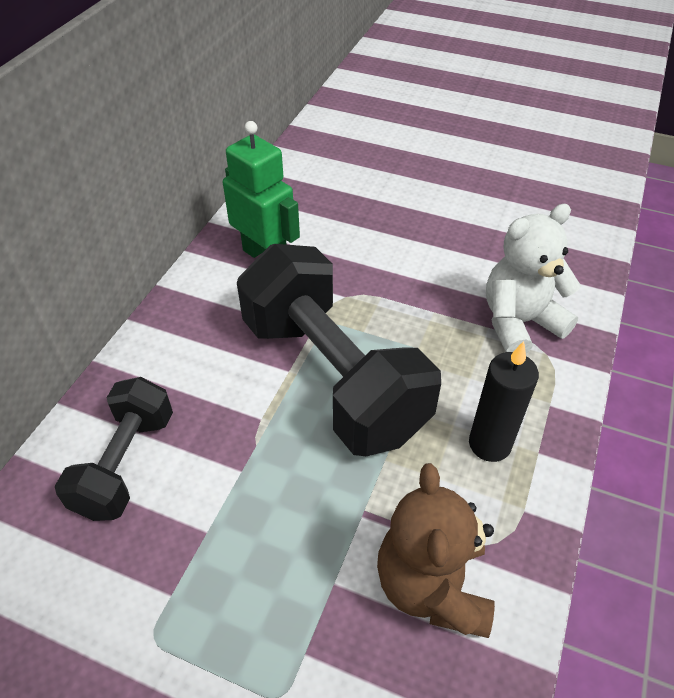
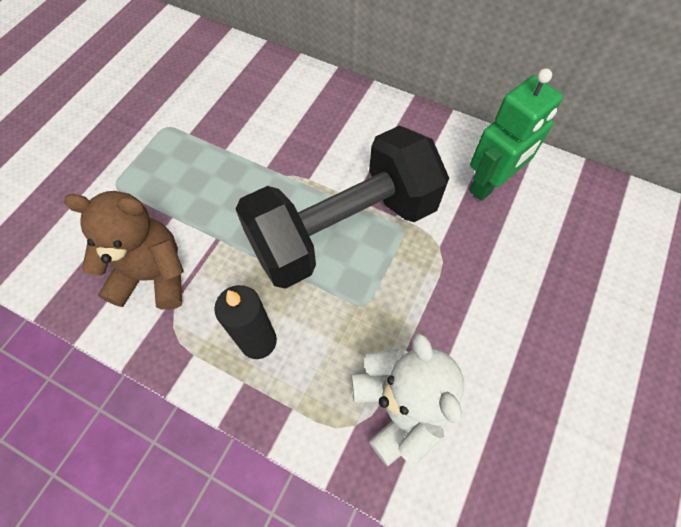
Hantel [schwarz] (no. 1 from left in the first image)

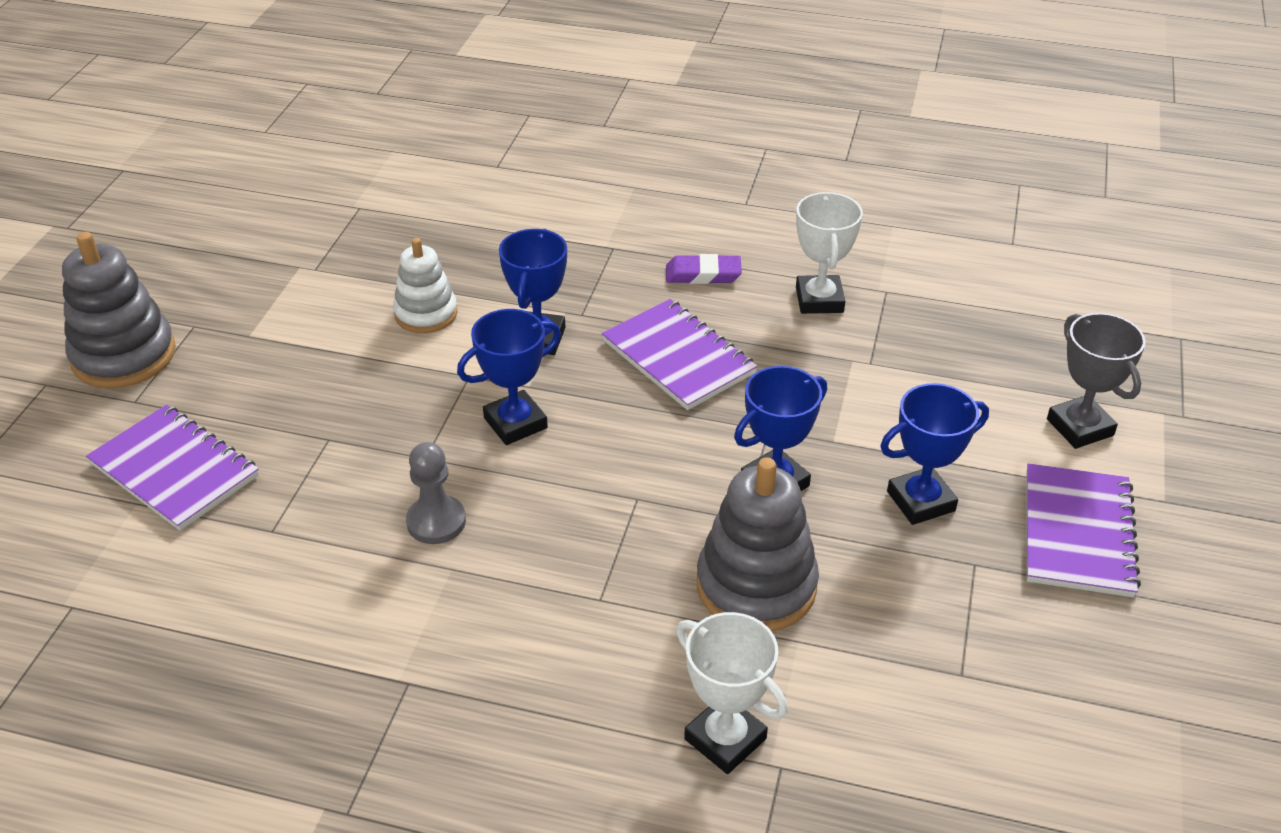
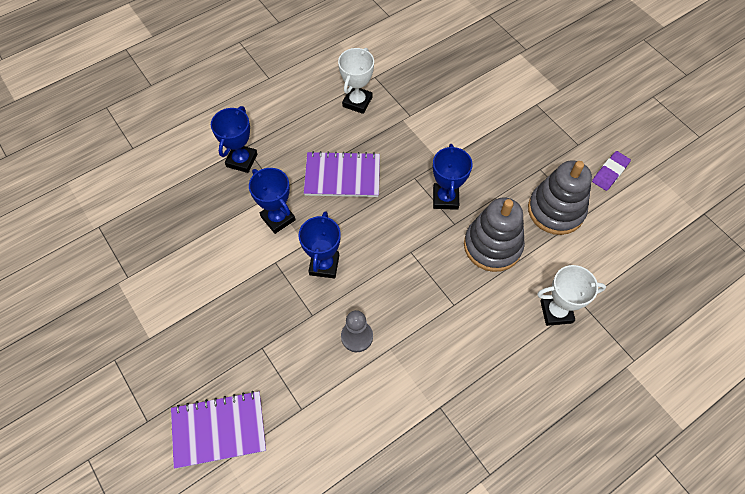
Pokal [blau] (no. 1 from left)
Pokal [weiß] (no. 1 from left)
Stapelspielzeug [grau] (no. 2 from left)
Radiergummi [lila]
Stapelspielzeug [weiß]
Notizbuch [lila] (no. 3 from left in the first image)
Pokal [grau]

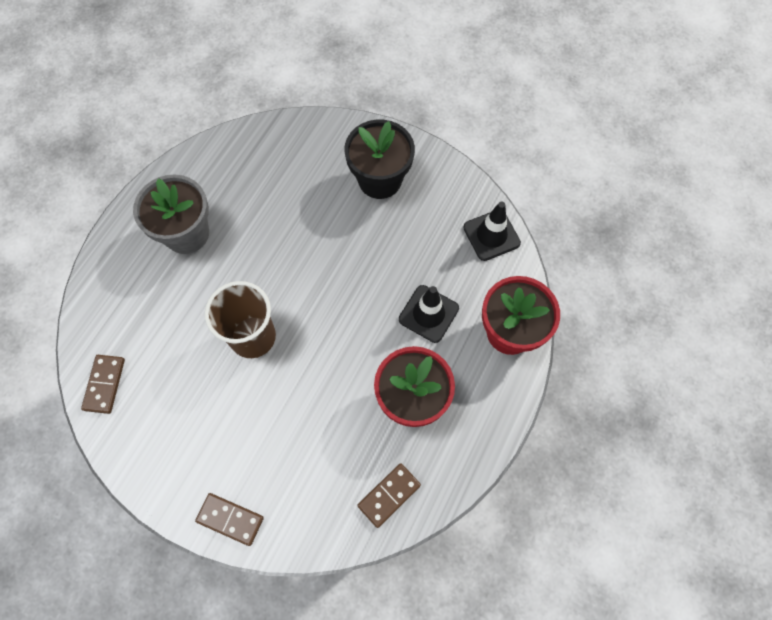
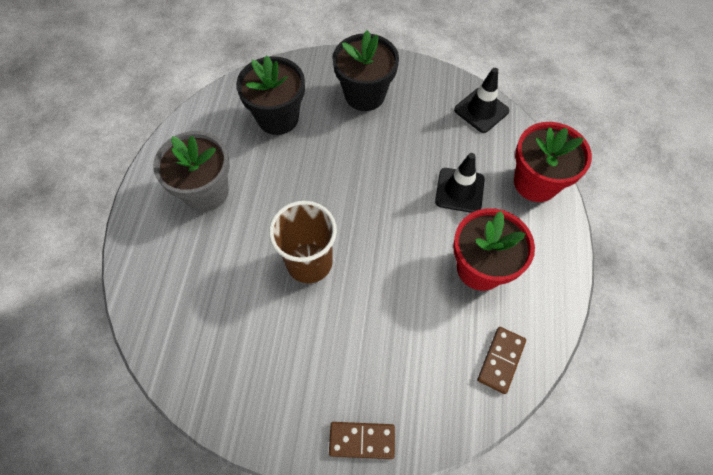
Blumentopf [schwarz] (no. 1 from left)
Dominostein [braun] (no. 1 from left in the first image)

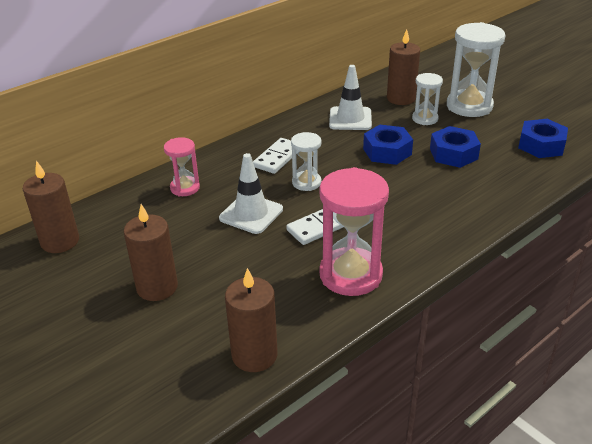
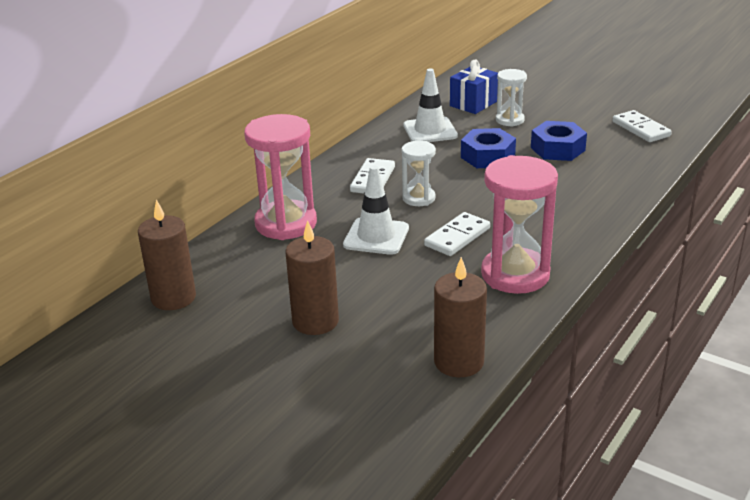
Sanduhr [rosa] (no. 1 from left)
Geschenk [blau]
Dominostein [weiß] (no. 3 from left)
Sanduhr [weiß] (no. 3 from left in the first image)

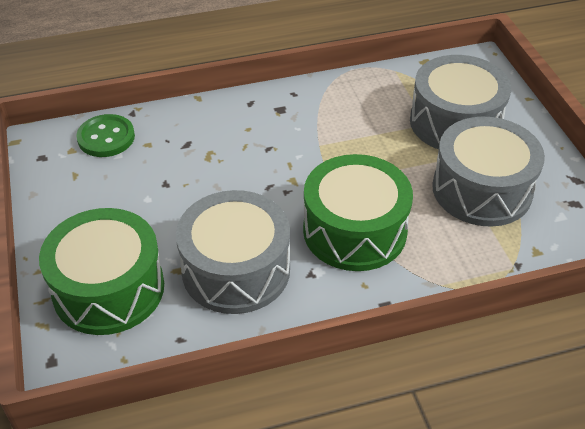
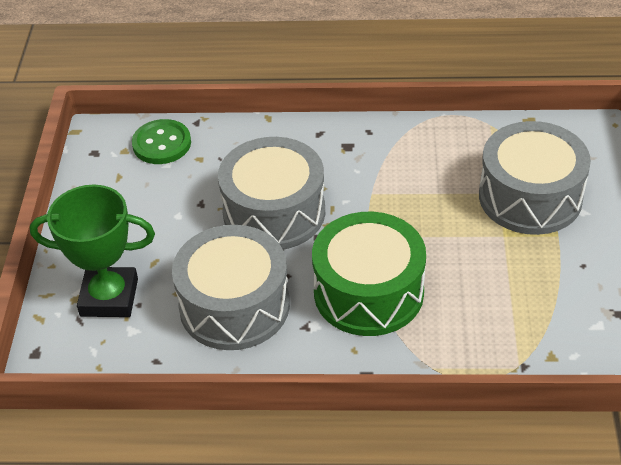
Pokal [grün]
Trommel [grau] (no. 2 from left)

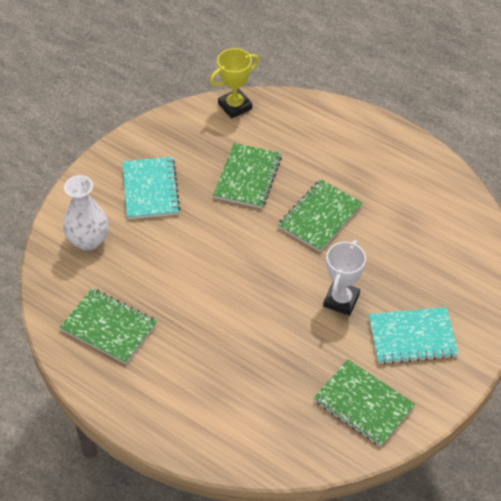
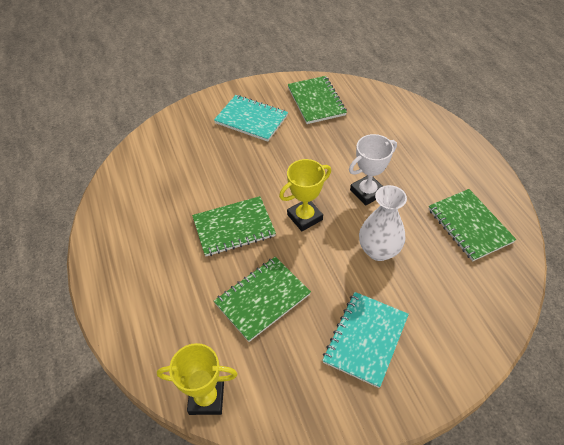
Pokal [gelb] (no. 2 from left)
Pokal [weiß]
Vase [weiß]

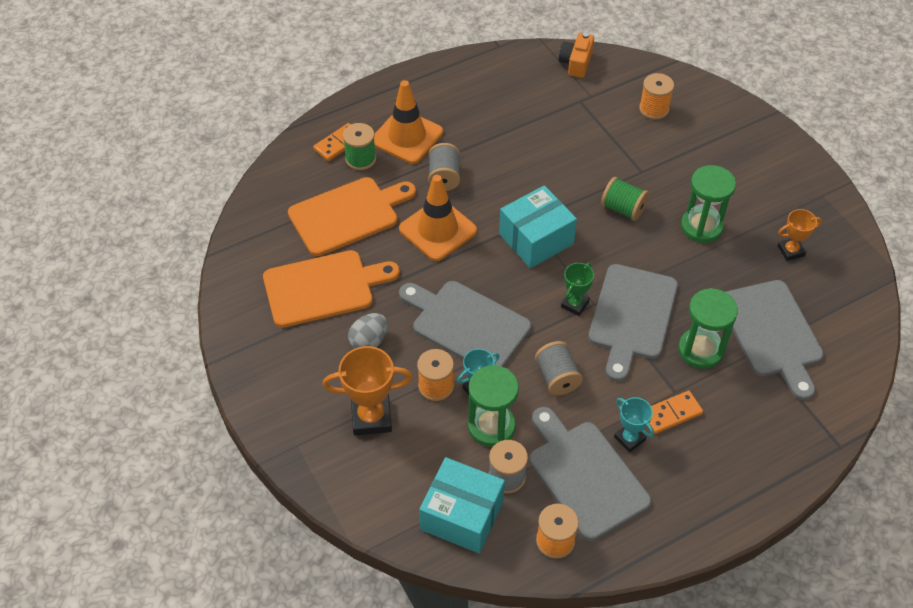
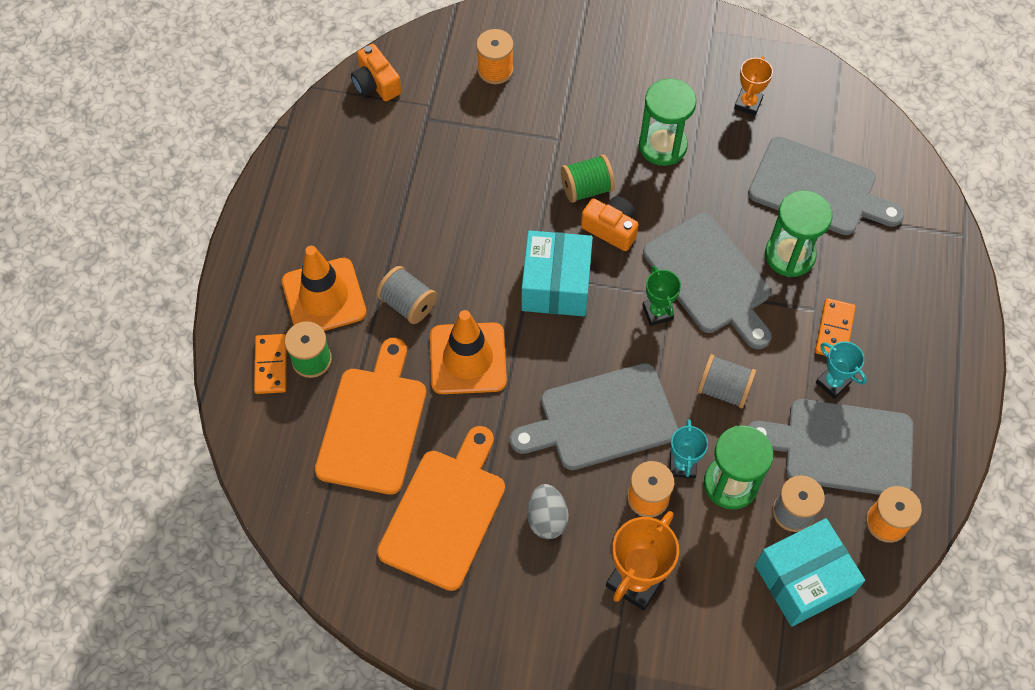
Kamera [orange] (no. 2 from left)
Pokal [türkis] (no. 2 from left)

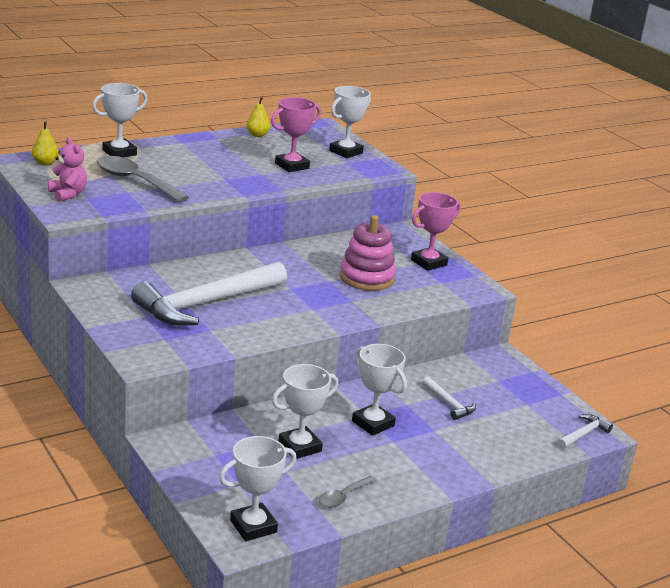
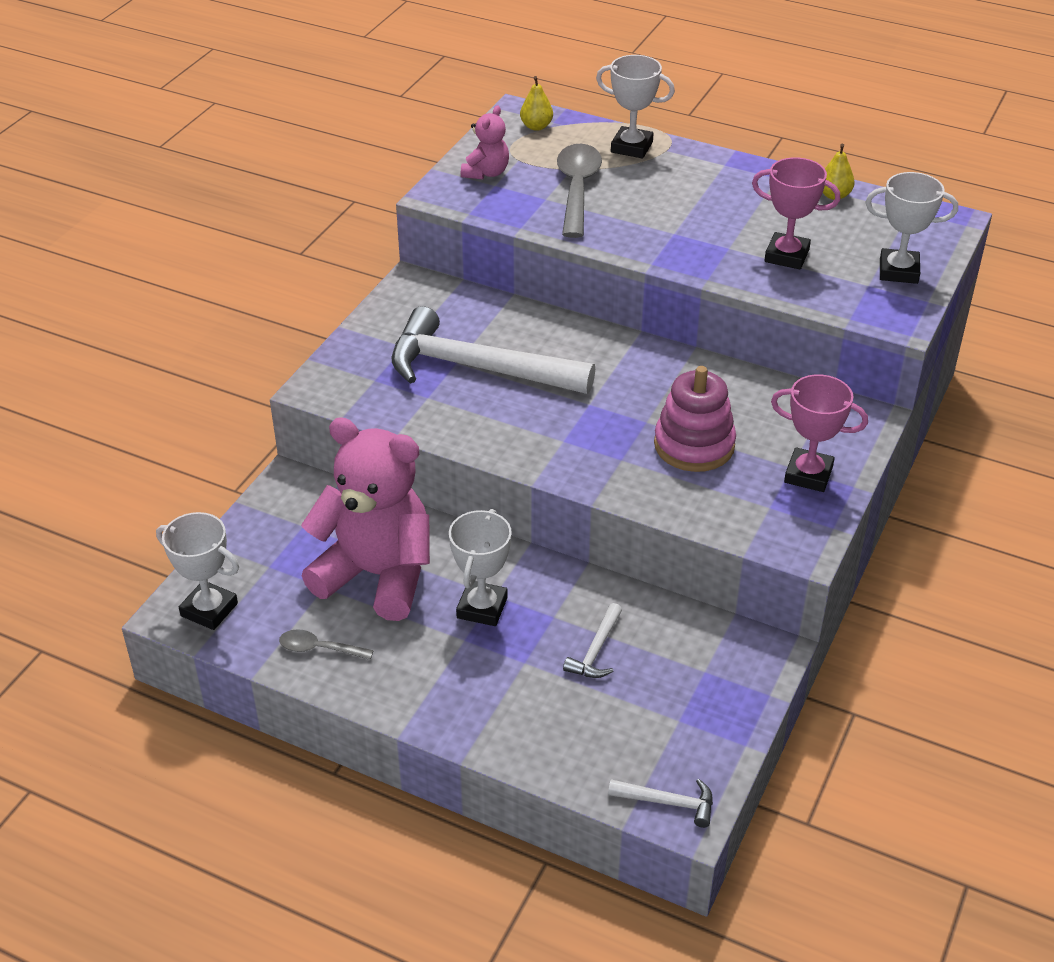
Teddybär [rosa] (no. 1 from left)

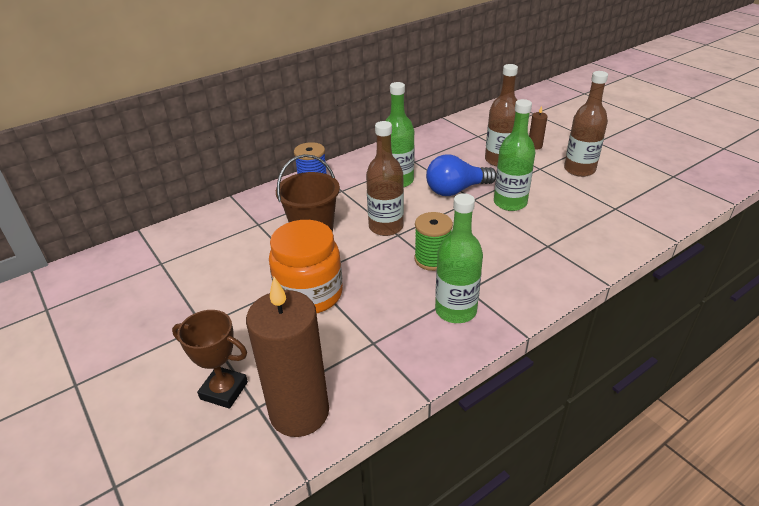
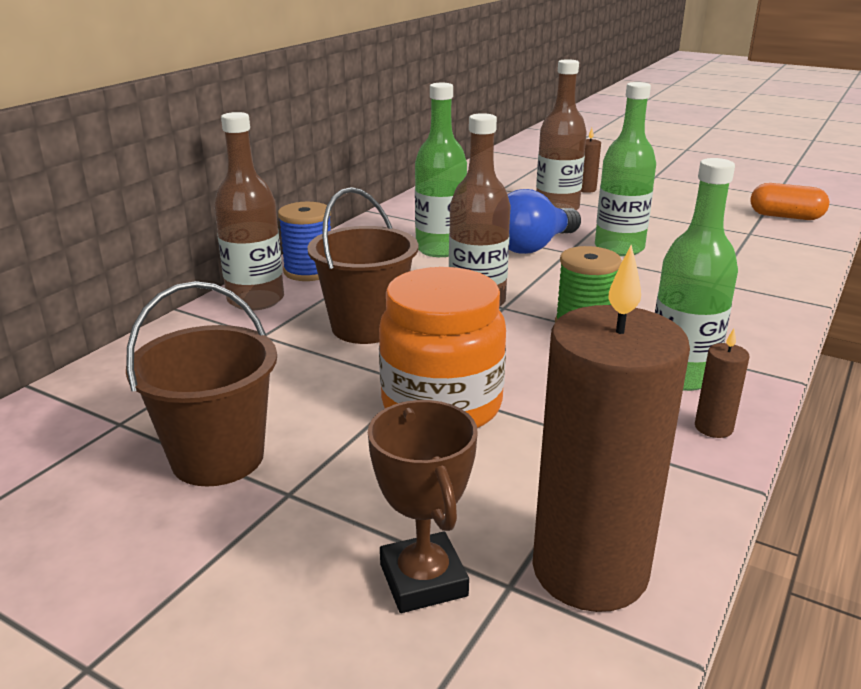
Eimer [braun] (no. 1 from left)
Flasche [braun] (no. 1 from left)
Pokal [braun]
Kerze [braun] (no. 3 from left)
Kapsel [orange]

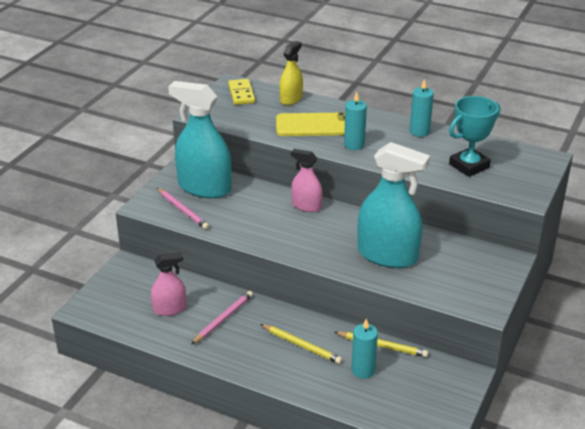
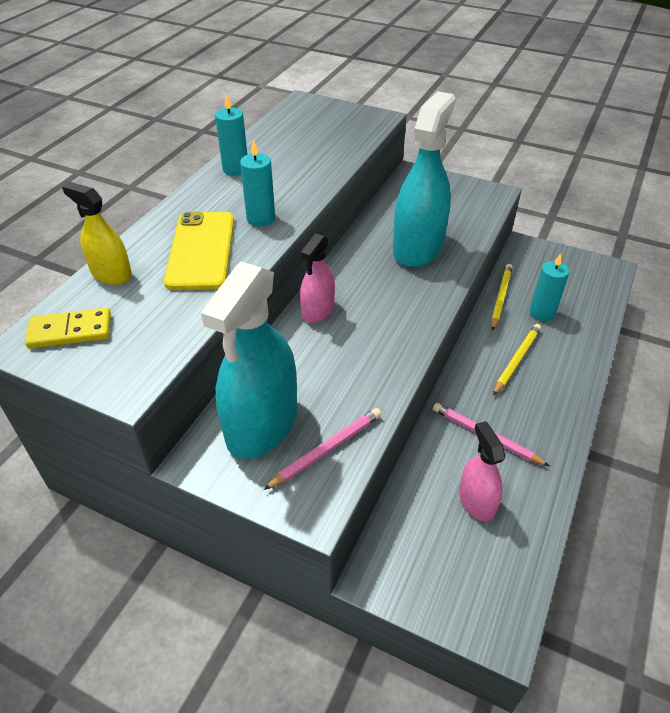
Pokal [türkis]

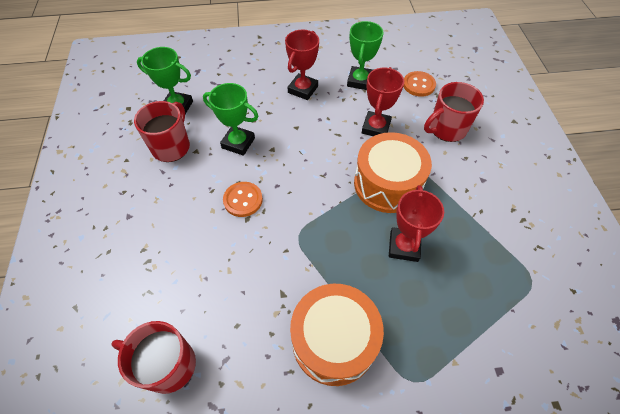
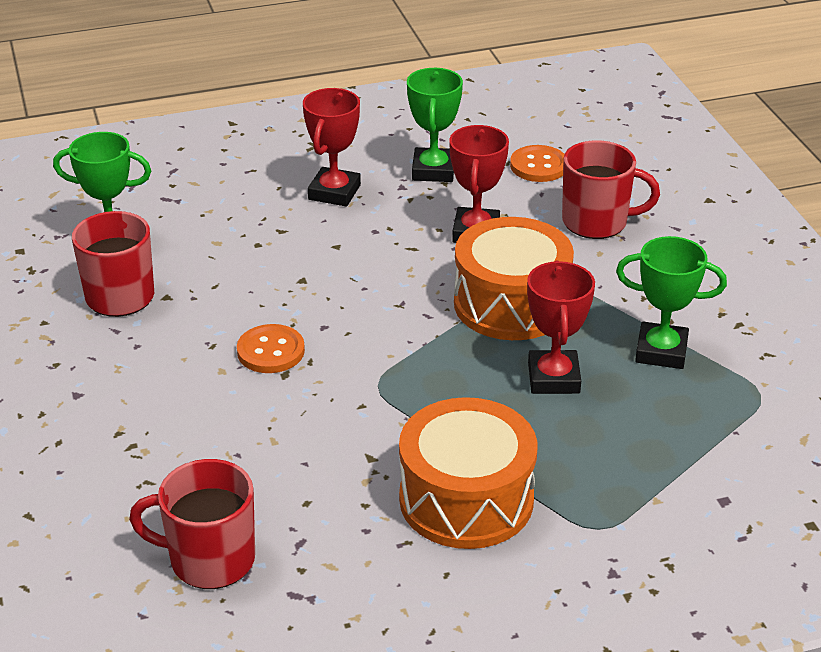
Tasse [rot] (no. 3 from left)
Pokal [grün] (no. 3 from left)

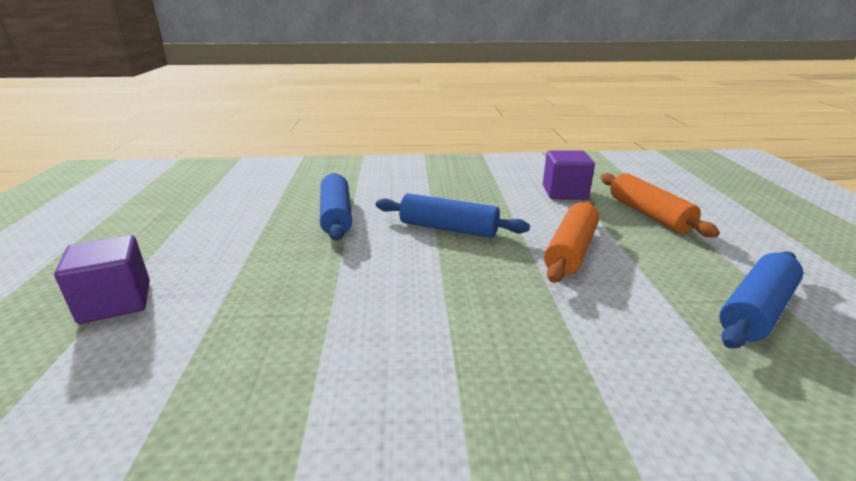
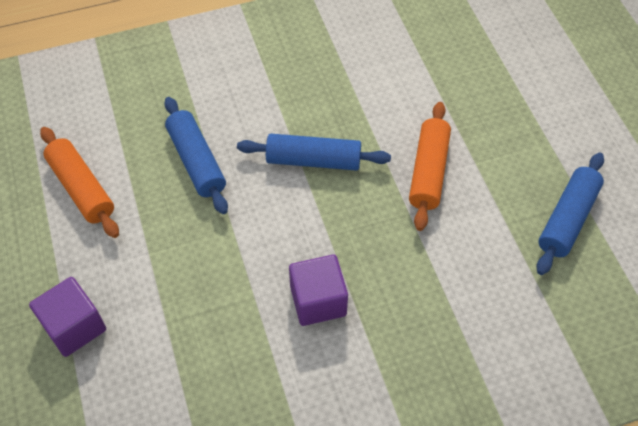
Nudelholz [orange] (no. 1 from left)
Kubus [lila] (no. 2 from left)

